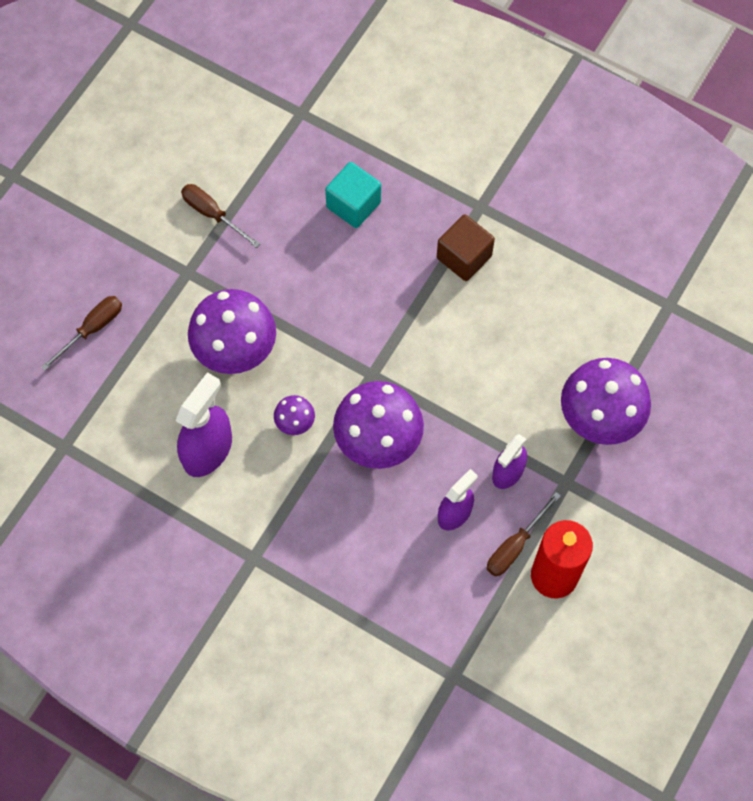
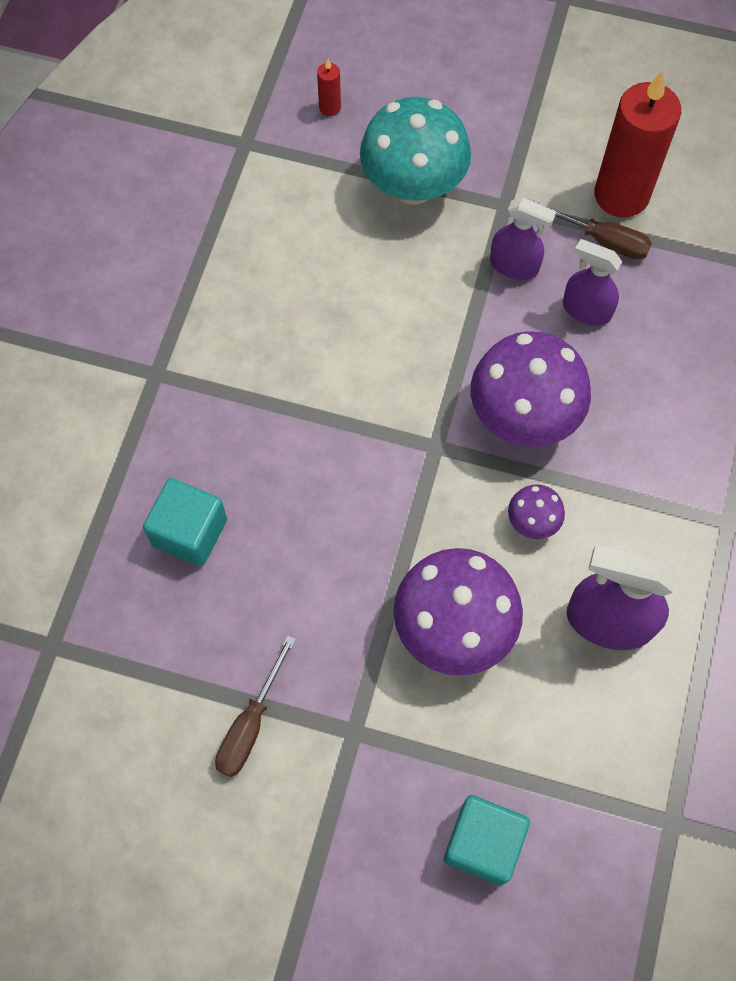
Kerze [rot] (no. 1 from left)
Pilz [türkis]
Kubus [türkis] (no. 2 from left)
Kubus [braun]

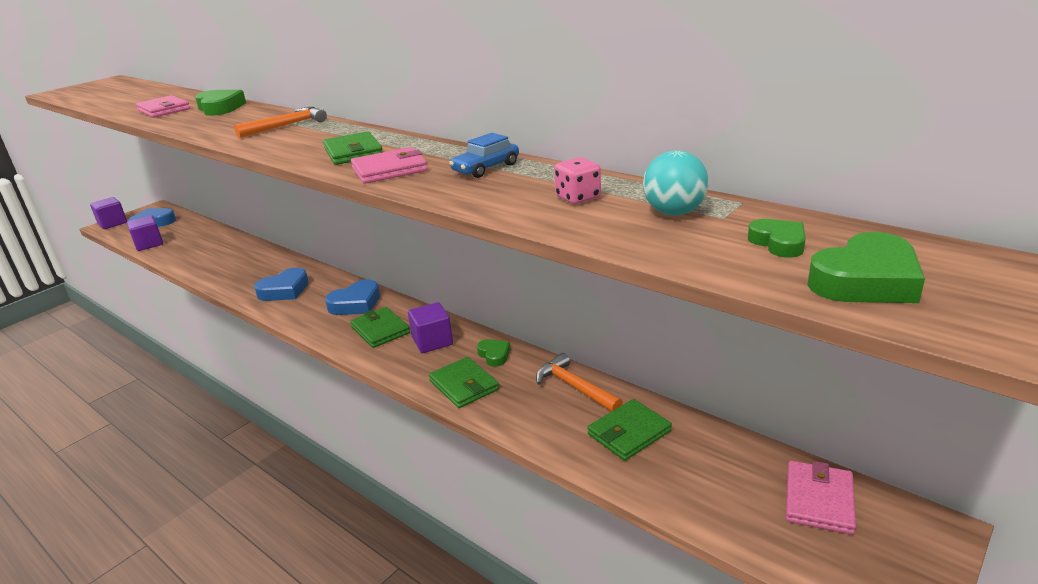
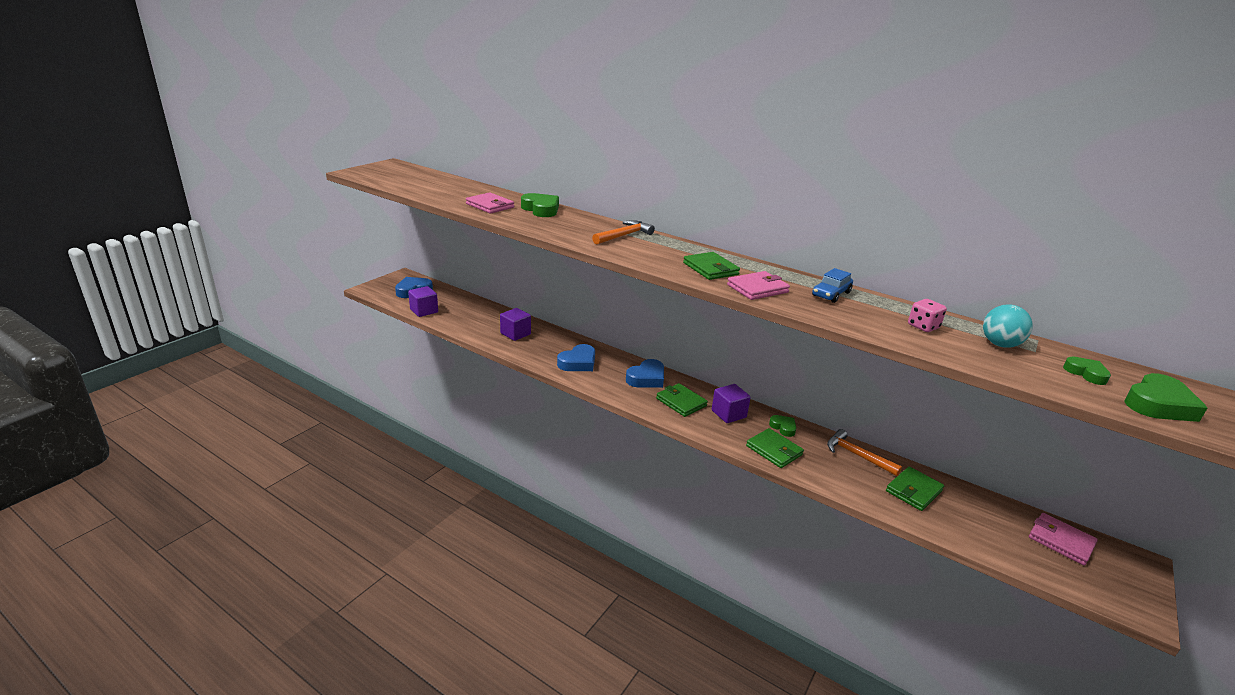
Kubus [lila] (no. 2 from left)
Geldbörse [rosa] (no. 3 from left)

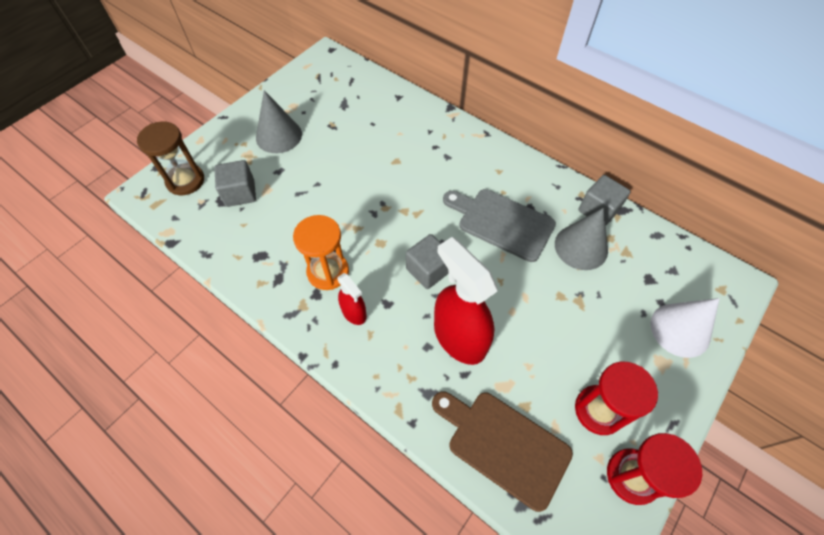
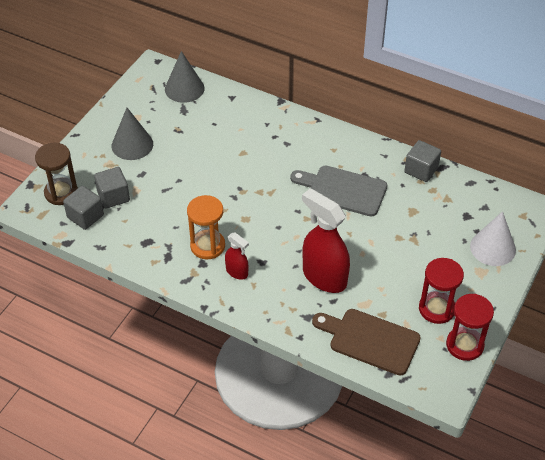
Kubus [grau] (no. 1 from left)
Kegel [grau] (no. 2 from left)

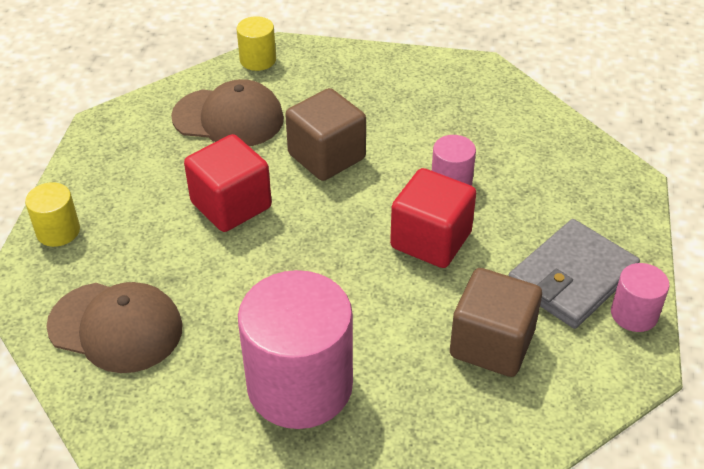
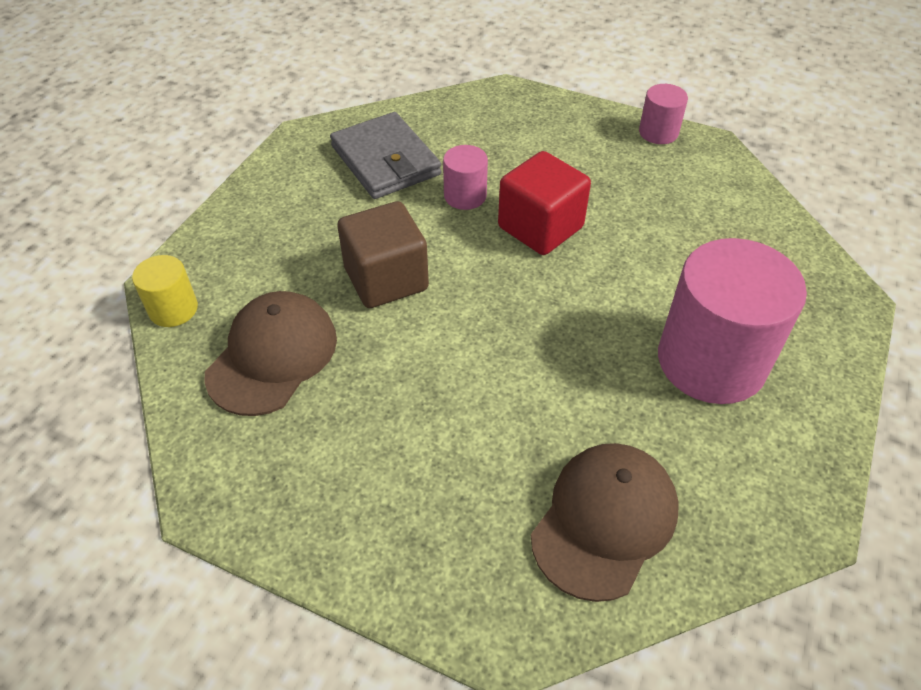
Geldbörse [grau]
Vollzylinder [gelb] (no. 1 from left in the first image)
Kubus [rot] (no. 1 from left in the first image)
Kubus [braun] (no. 2 from left in the first image)

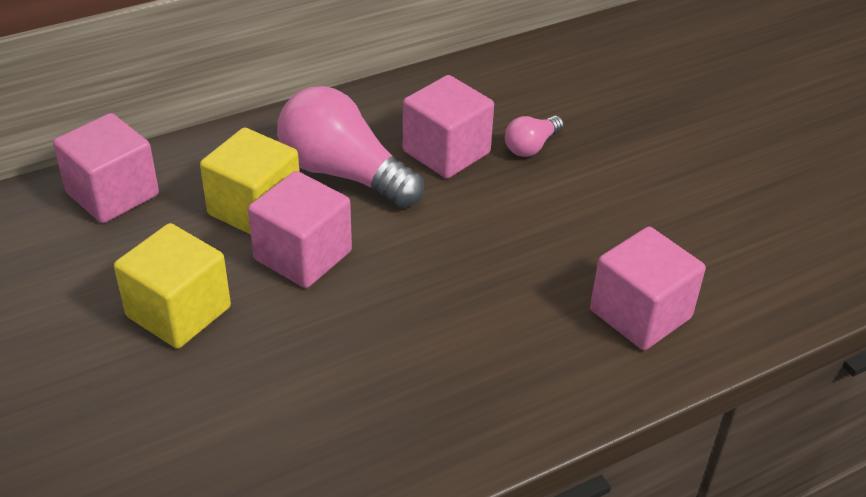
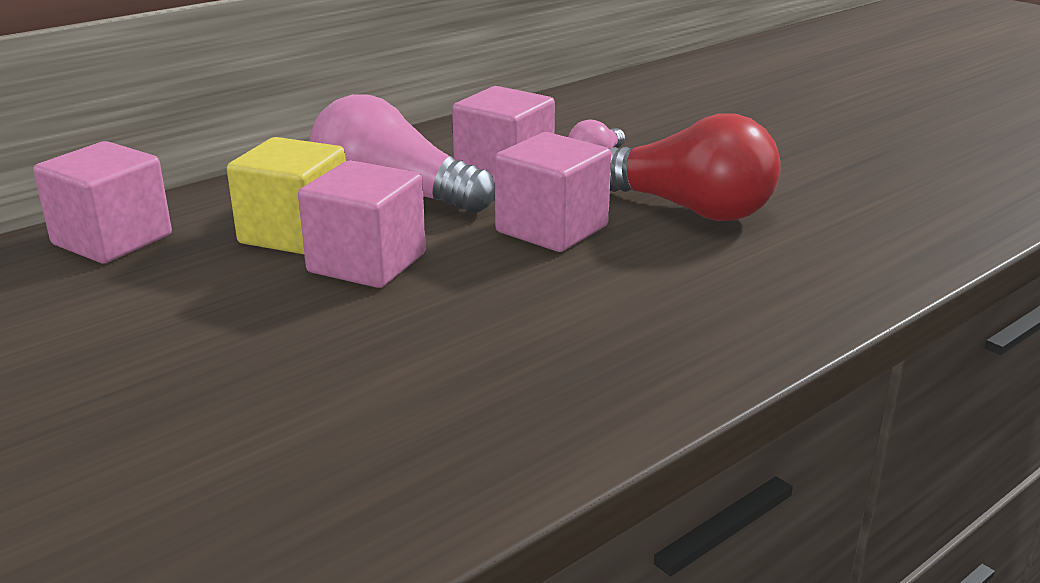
Kubus [rosa] (no. 4 from left)
Glühbirne [rot]
Kubus [gelb] (no. 1 from left in the first image)

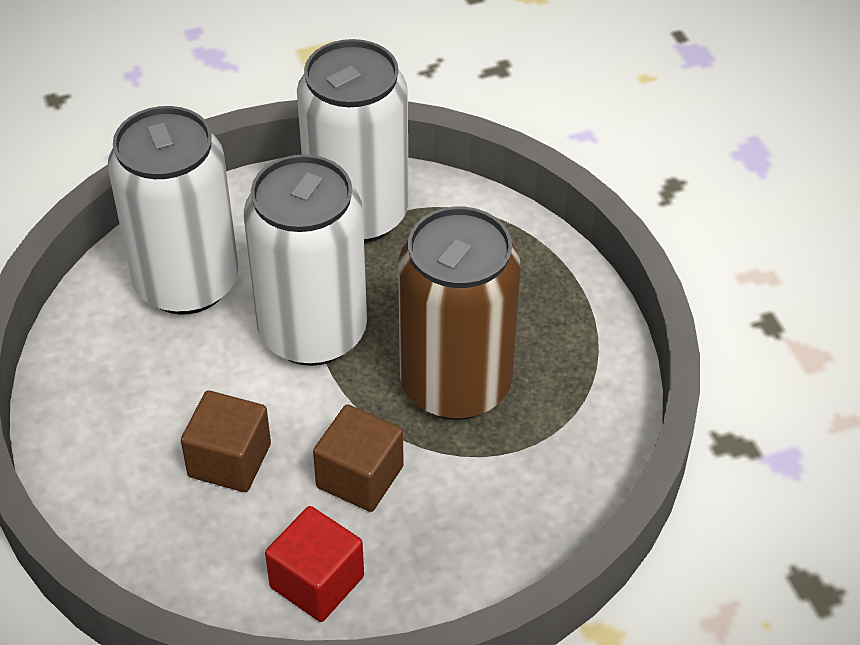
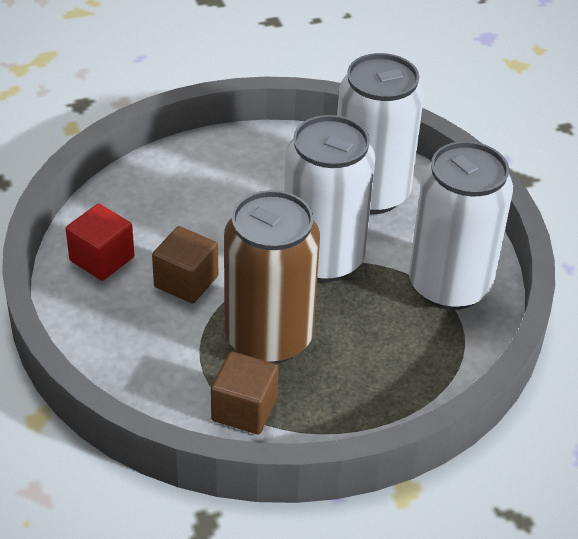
Kubus [braun] (no. 2 from left)

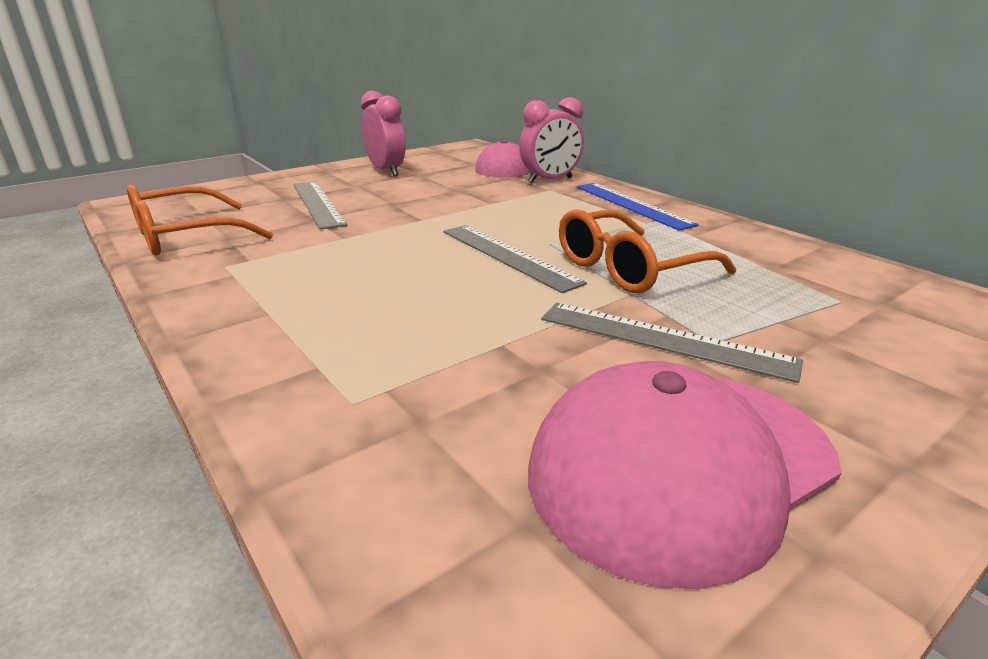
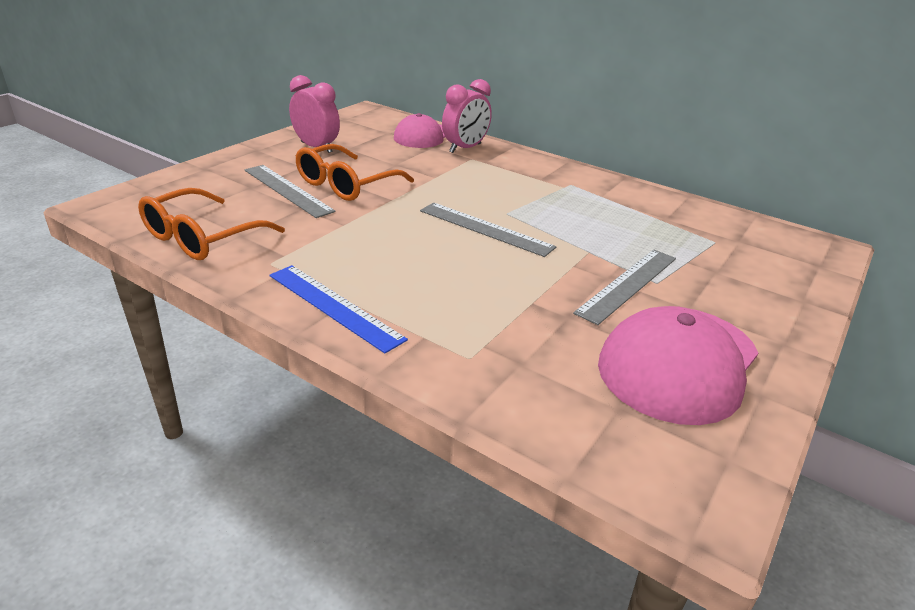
Lineal [blau]
Brille [orange] (no. 2 from left)
Lineal [grau] (no. 3 from left)

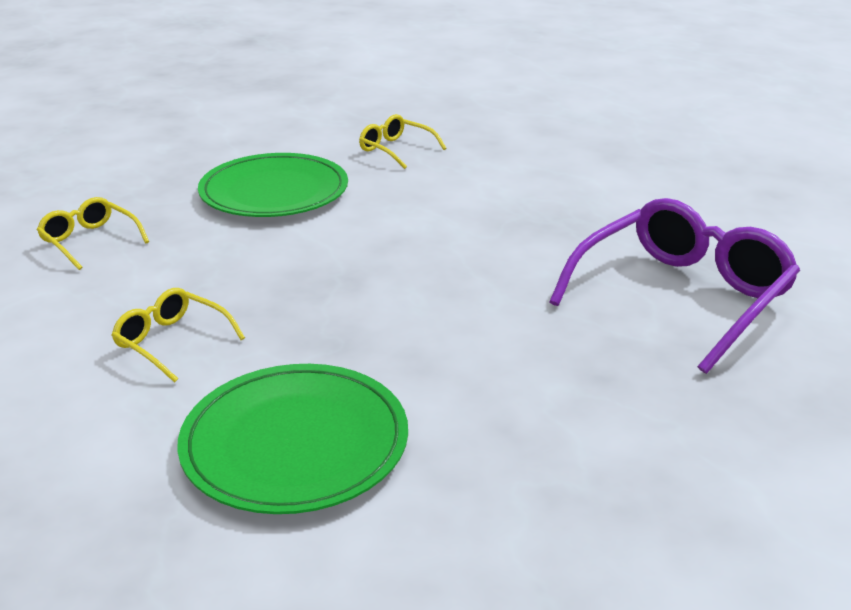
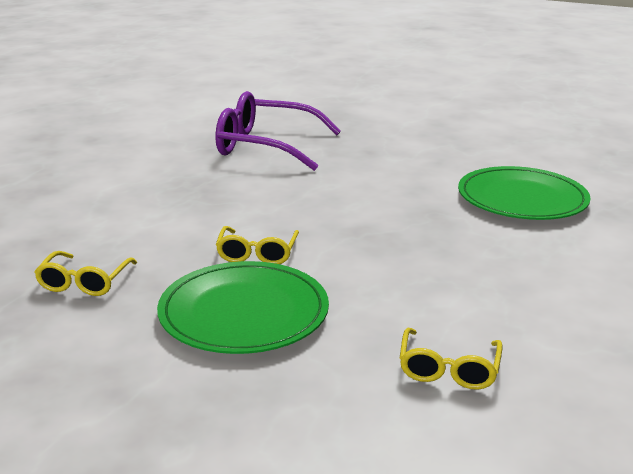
Brille [gelb] (no. 2 from left)

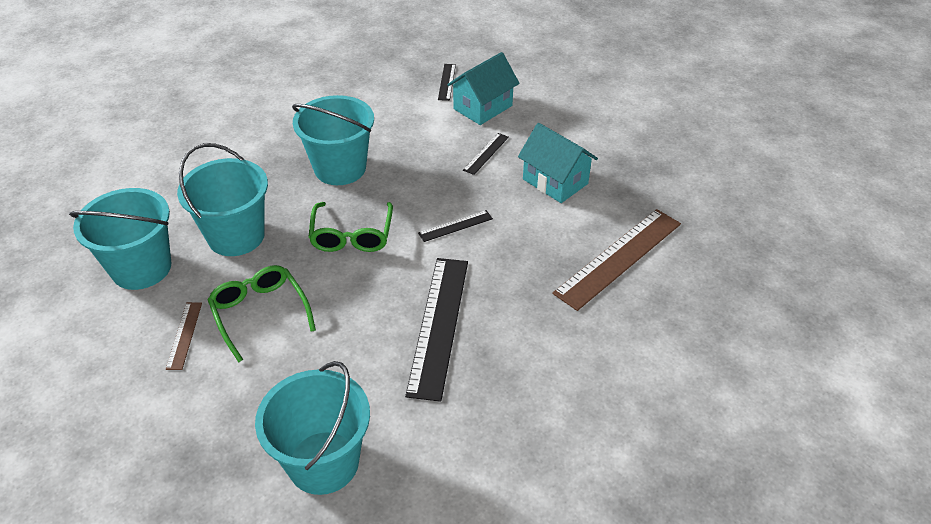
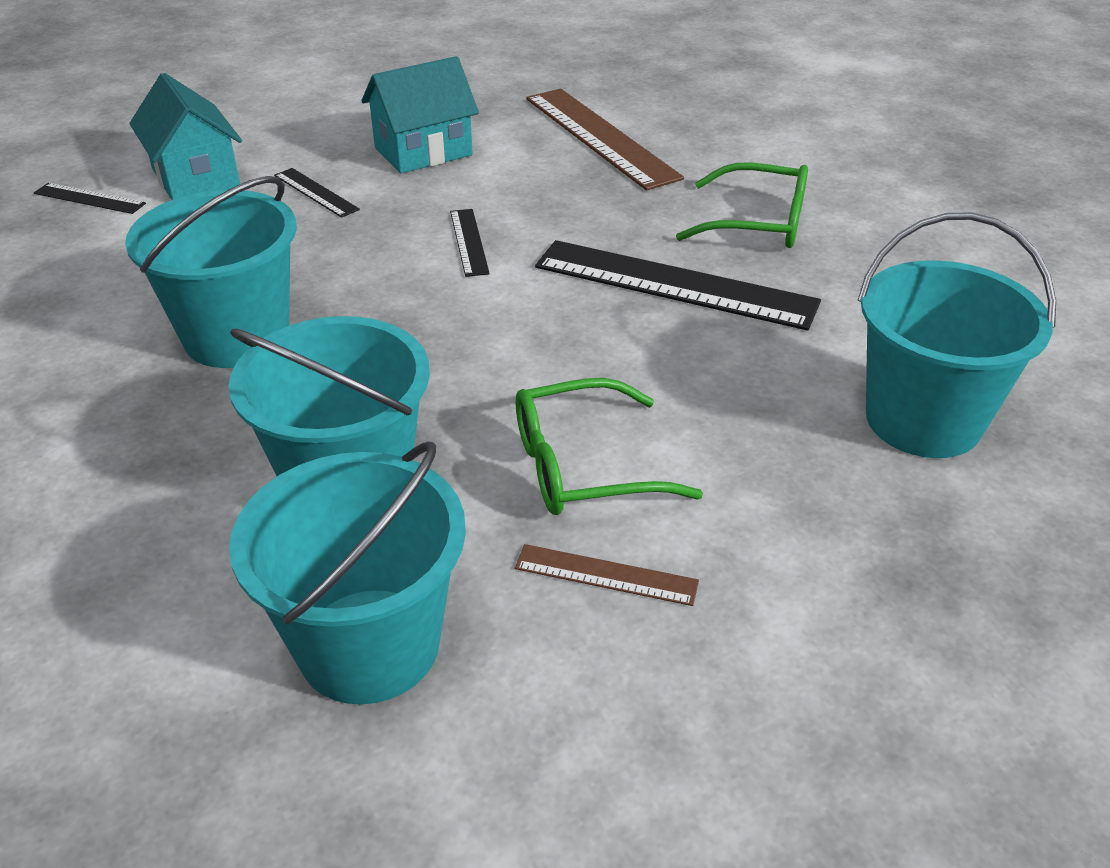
Brille [grün] (no. 2 from left)

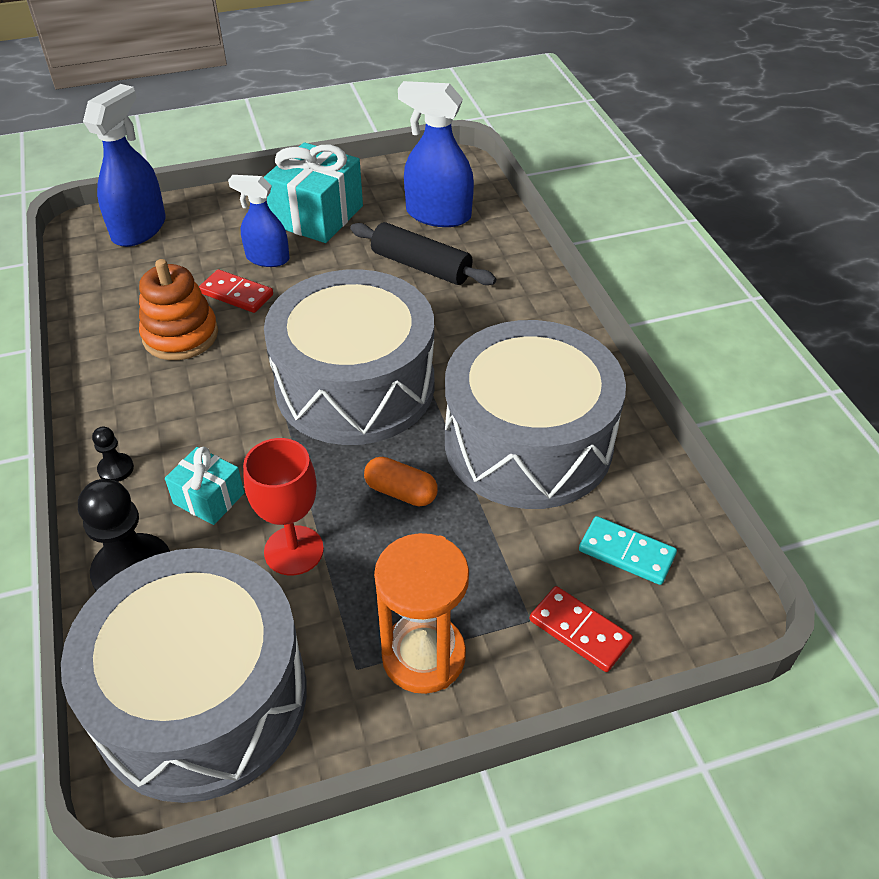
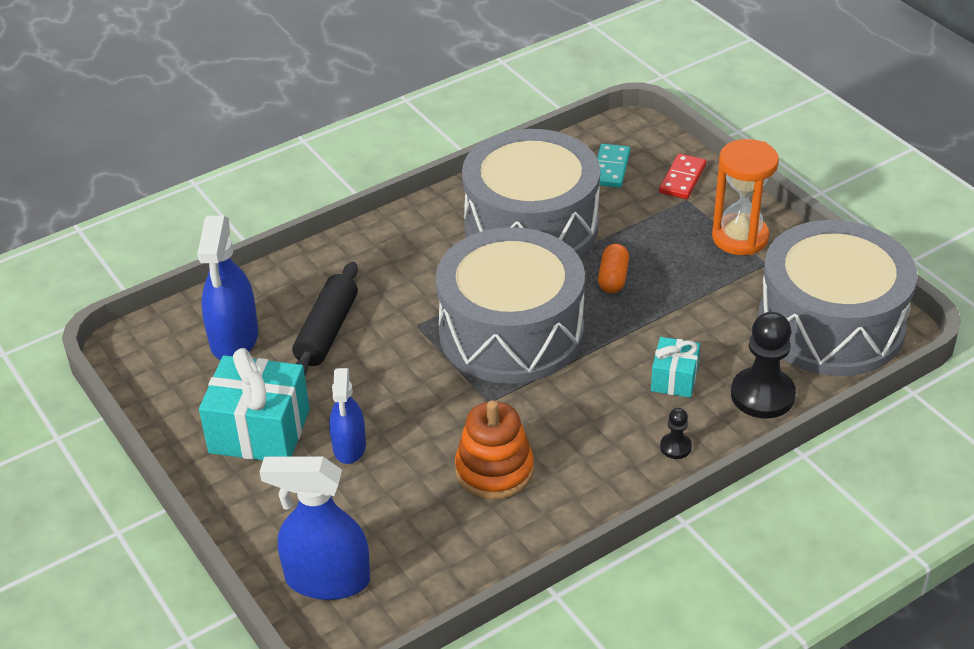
Dominostein [rot] (no. 1 from left in the first image)
Kelch [rot]

